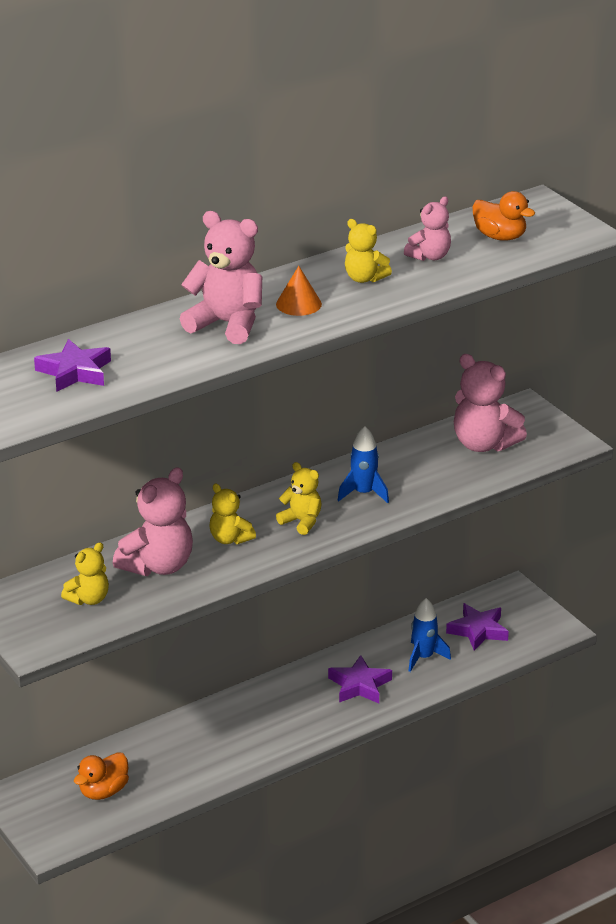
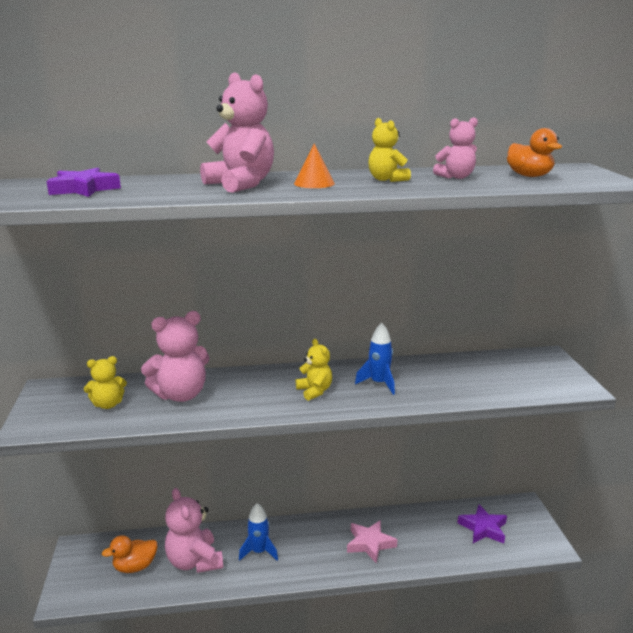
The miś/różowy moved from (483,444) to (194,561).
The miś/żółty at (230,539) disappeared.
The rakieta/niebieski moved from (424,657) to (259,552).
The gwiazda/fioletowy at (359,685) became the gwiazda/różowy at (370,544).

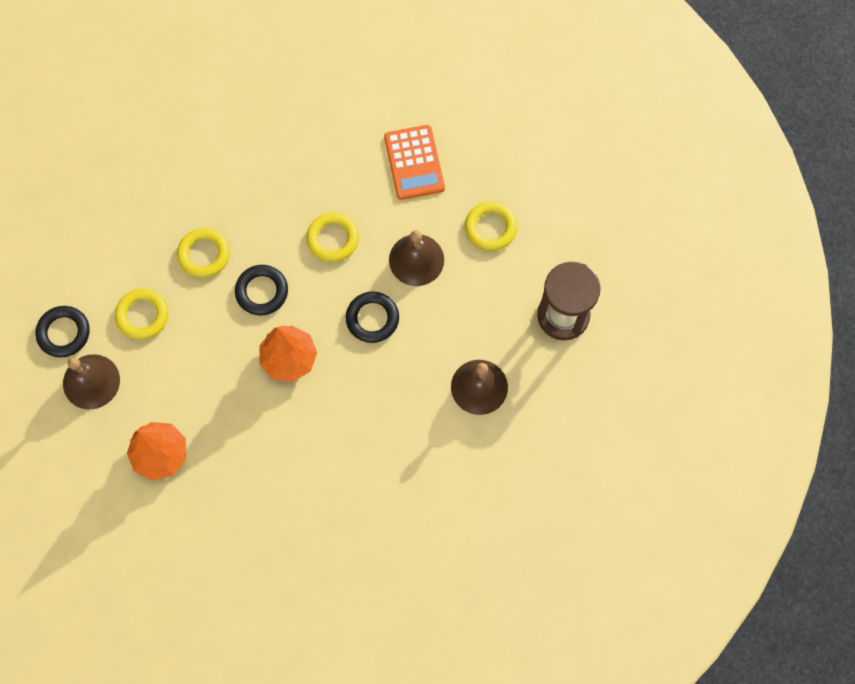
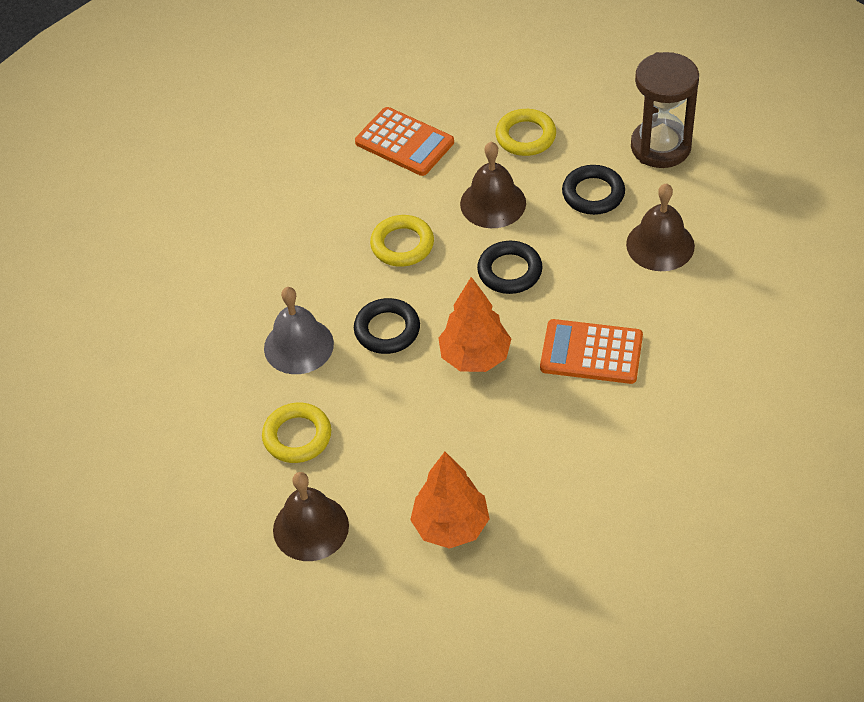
The pierścień/żółty at (204,254) was replaced by the dzwonek/szary at (298,346).
The pierścień/czarny moved from (64,333) to (593,194).
The kalkulator/pomarańczowy at (591,352) appeared.

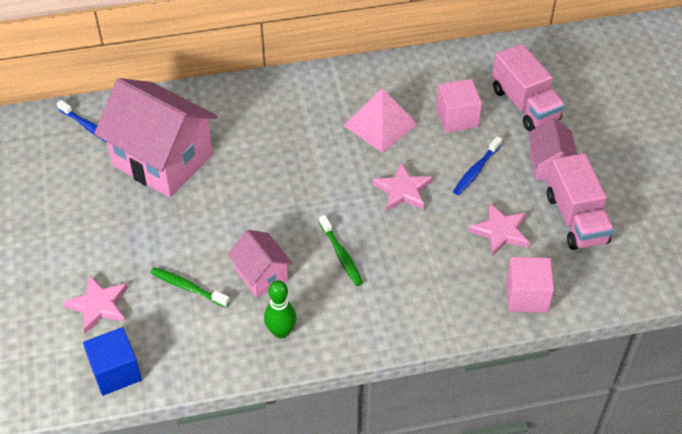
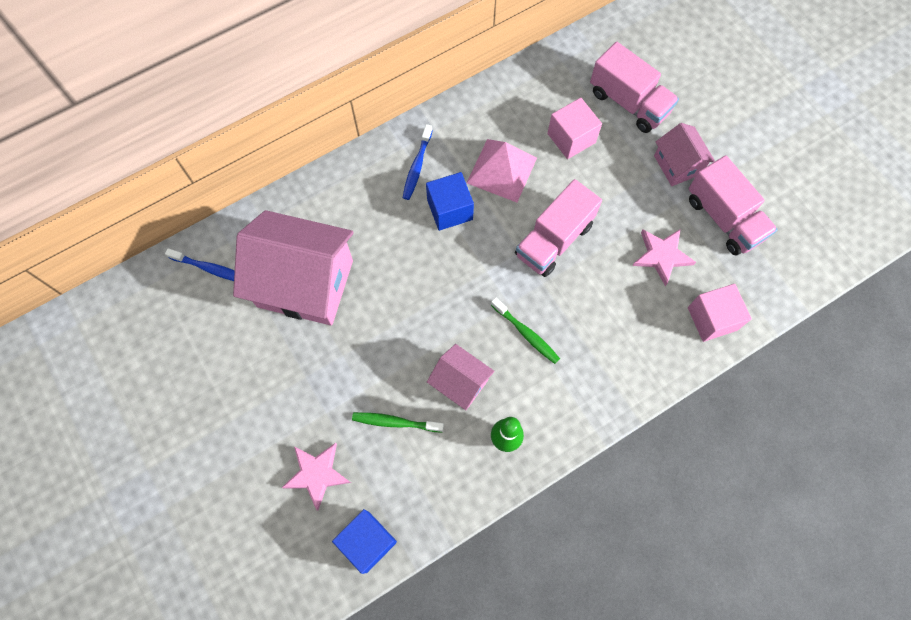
The szczoteczka do zębów/niebieski moved from (476,170) to (417,166).
The gwiazda/różowy at (403,190) was replaced by the ciężarówka/różowy at (554,240).
The sześcian/niebieski at (450,210) appeared.

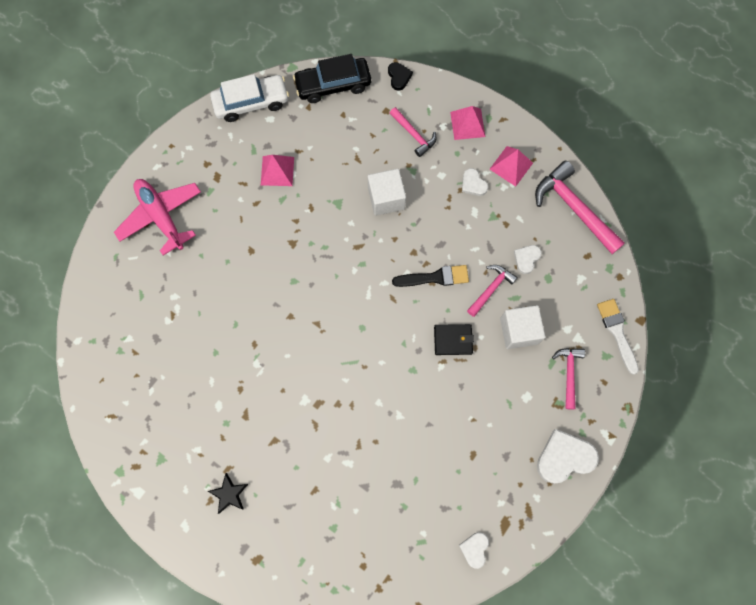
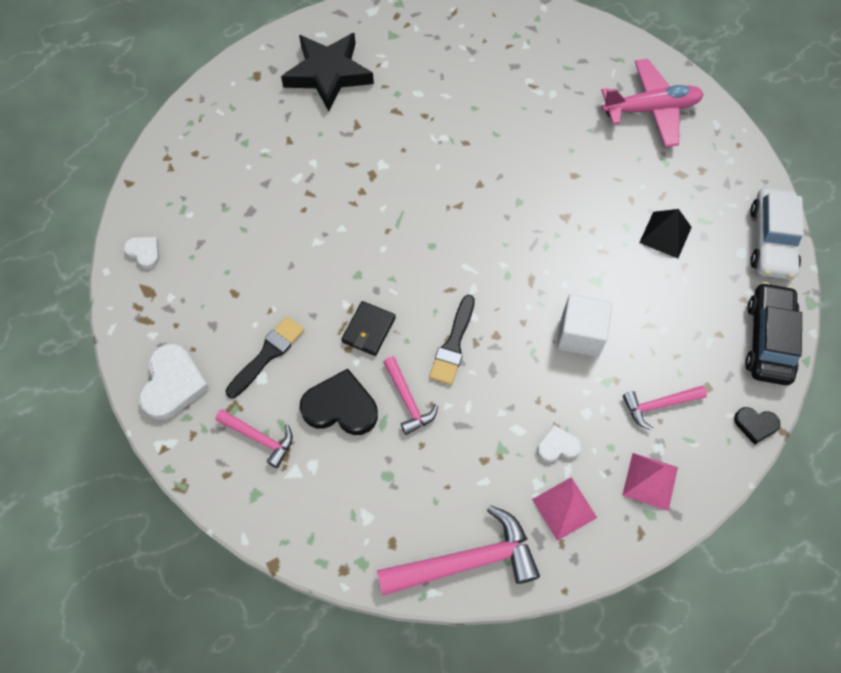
The piramida/różowy at (277,171) became the piramida/czarny at (665,234).
The serce/biały at (526,259) disappeared.
The pędzel/biały at (617,332) disappeared.
The sześcian/biały at (519,331) was replaced by the serce/czarny at (340,407).
The gwiazda/czarny at (229,494) changed to 2.18 times the size.
The pędzel/czarny at (267,355) appeared.

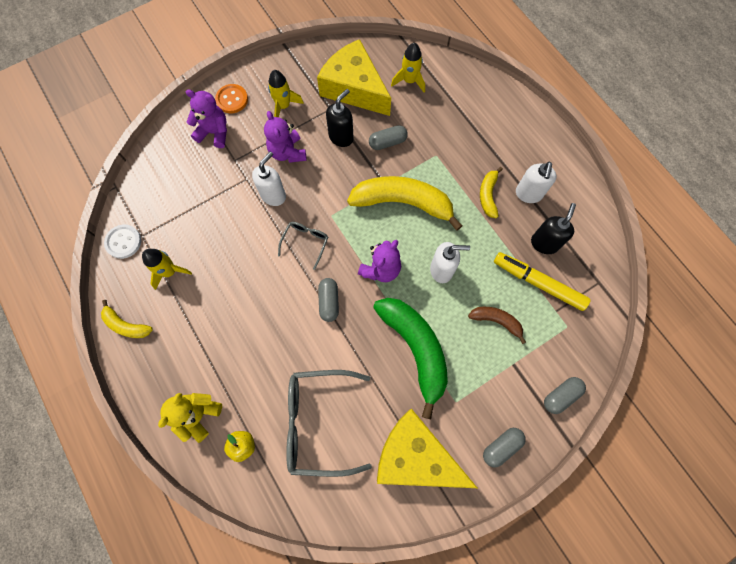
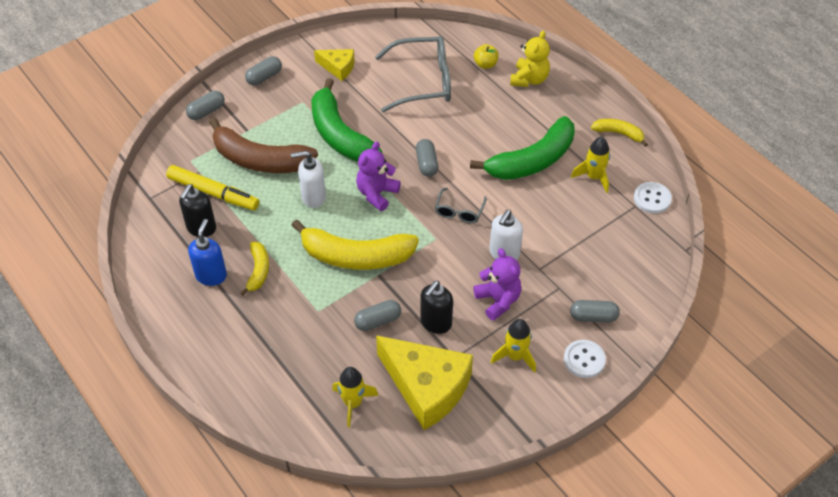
The guzik/pomarańczowy at (232,99) became the guzik/biały at (584,360).
The miś/fioletowy at (214,132) was replaced by the kapsułka/szary at (593,317).
The dozownik mydła/biały at (528,194) became the dozownik mydła/niebieski at (211,275).
The banan/brązowy at (496,321) changed to 2.01 times the size.
The ser/żółty at (415,456) changed to 0.50 times the size.
The banan/zielony at (532,161) appeared.

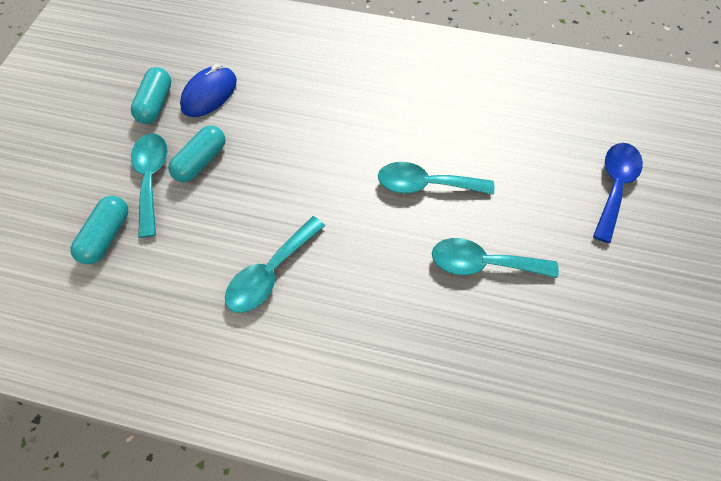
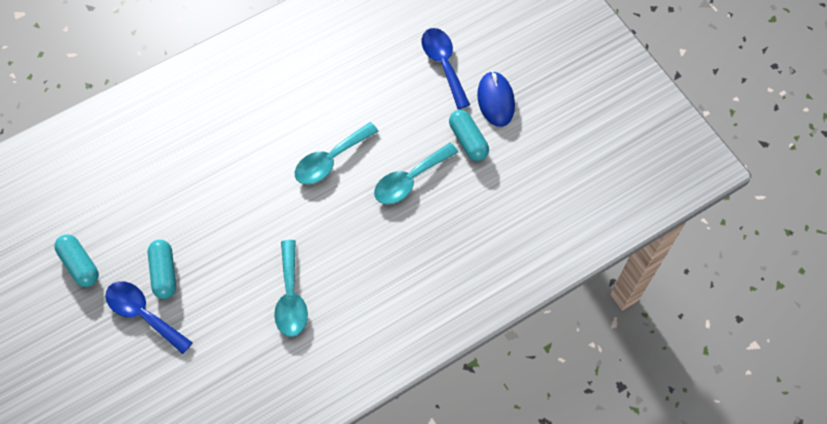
The myszka/niebieski moved from (210,94) to (495,100).
The łyżka/turkusowy at (152,178) became the łyżka/niebieski at (143,314).
The kapsułka/turkusowy moved from (108,235) to (468,140).

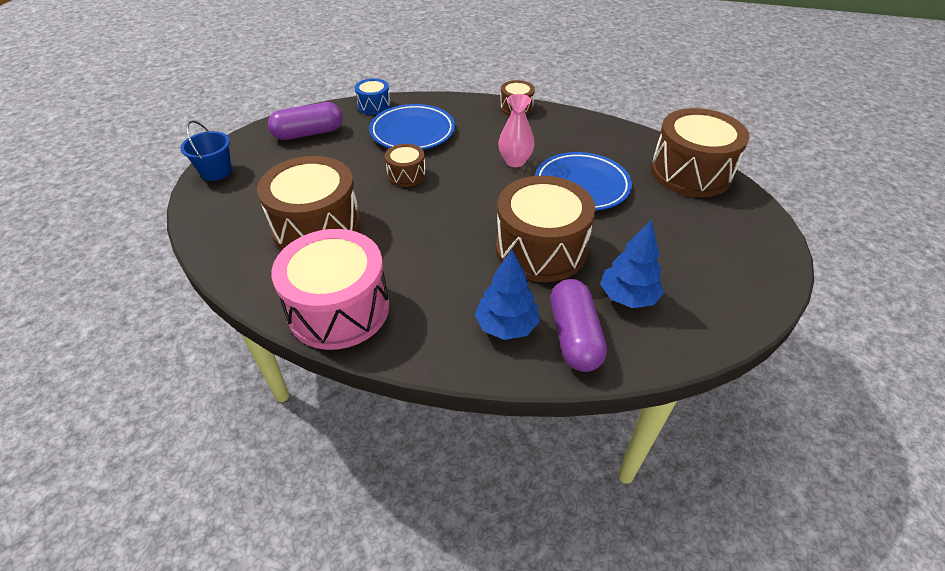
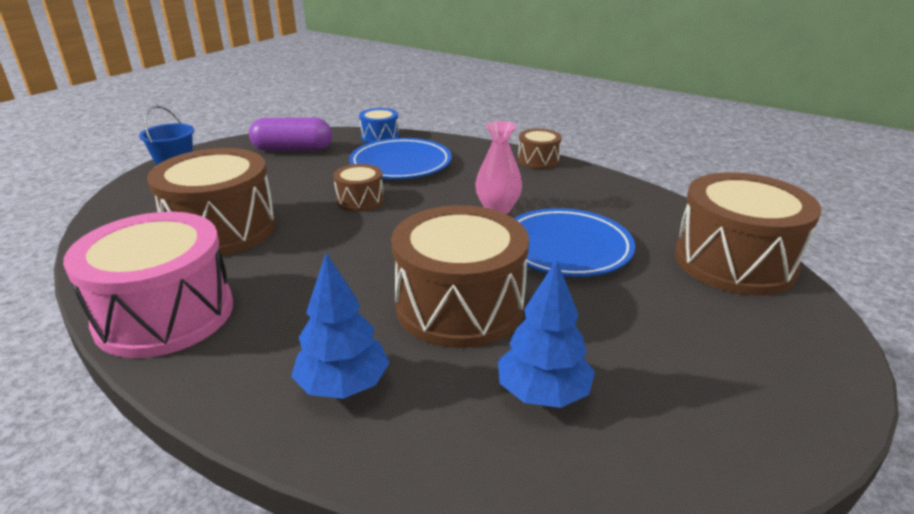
The kapsułka/fioletowy at (574,336) disappeared.

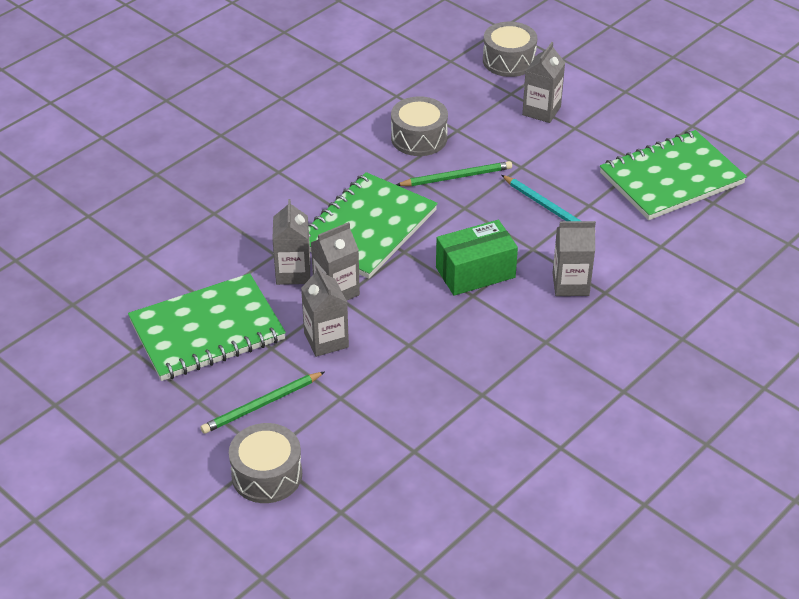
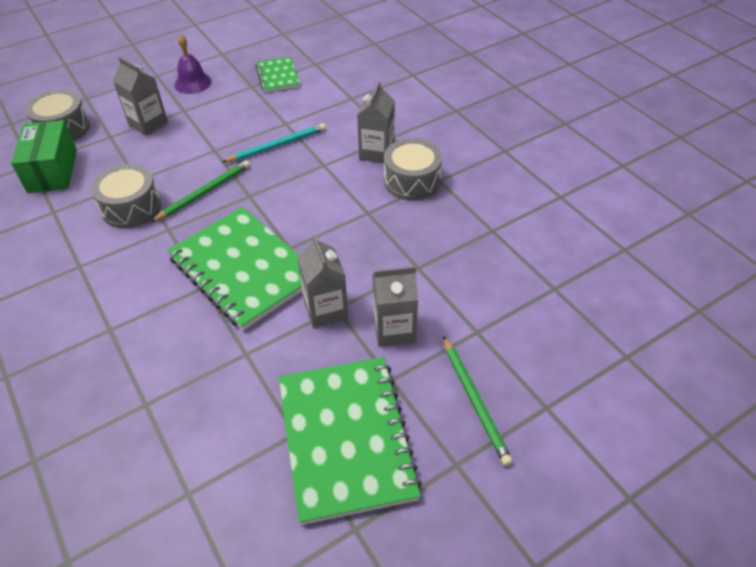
The zeszyt/zielony at (671,178) changed to 0.52 times the size.
The ołówek/zielony at (456,177) turned 45 degrees clockwise.
The karton mleka/szary at (293,272) disappeared.
The pudełko/zielony moved from (475,272) to (52,171).
The bęben/szary moved from (267,475) to (412,181).
The dzwonek/fioletowy at (193,83) appeared.

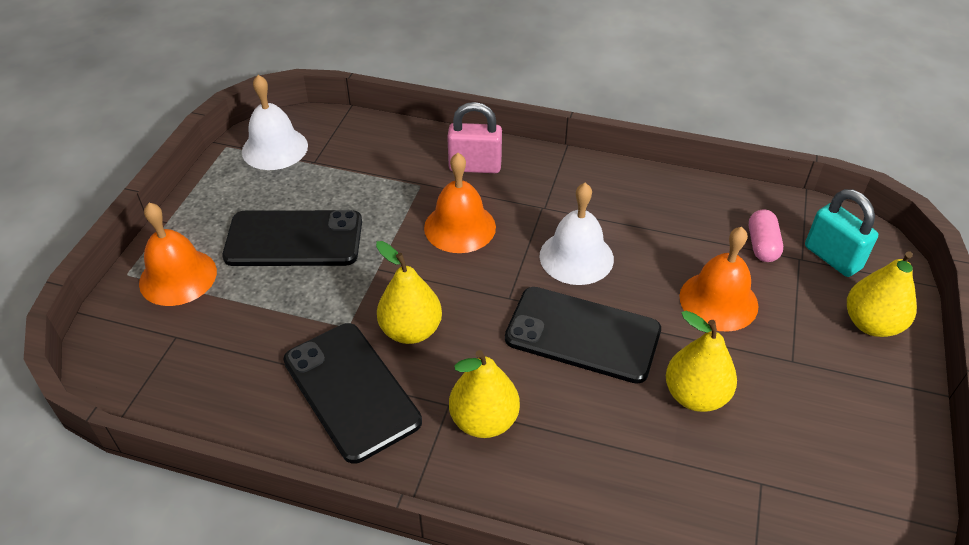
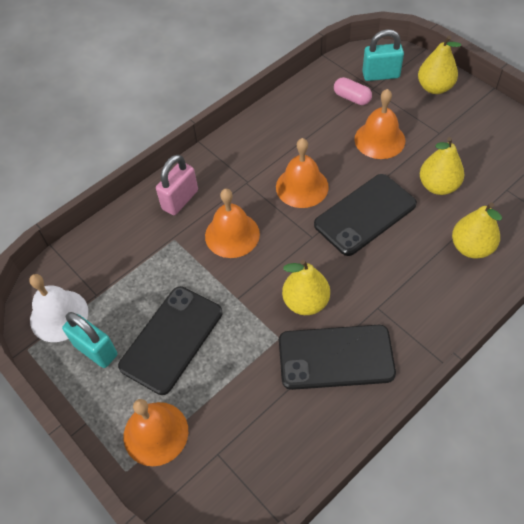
The dzwonek/biały at (576,257) became the dzwonek/pomarańczowy at (302,186).
The gruszka/żółty moved from (484,420) to (471,247).
The kłódka/turkusowy at (96,350) appeared.

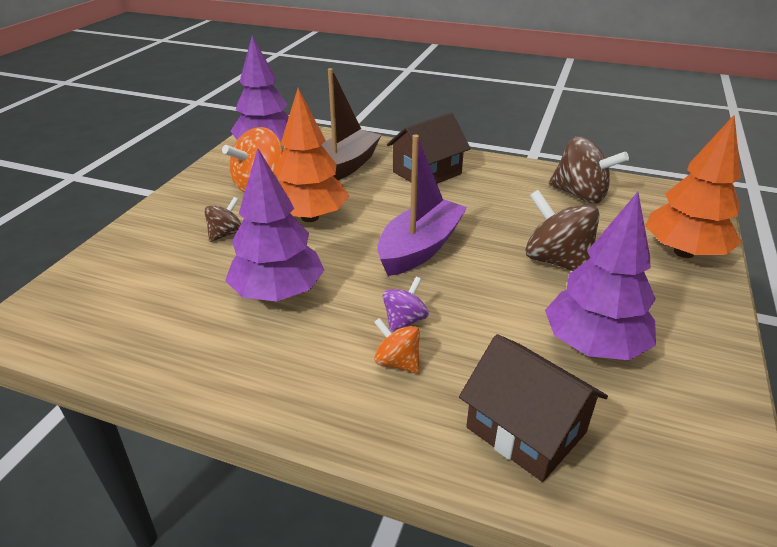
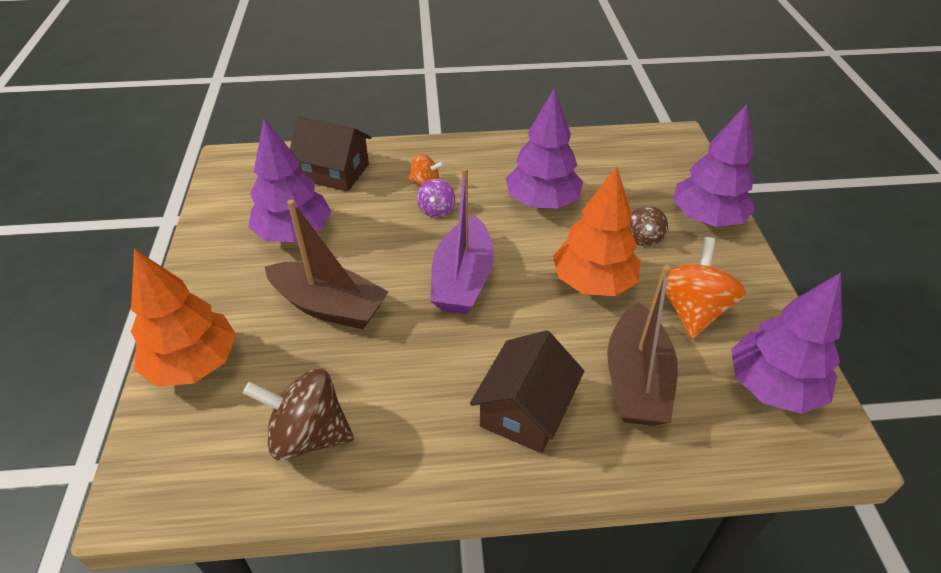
The bączek/brązowy at (556,261) was replaced by the łódka/brązowy at (329,306).
The drzewko/fioletowy at (706,218) appeared.

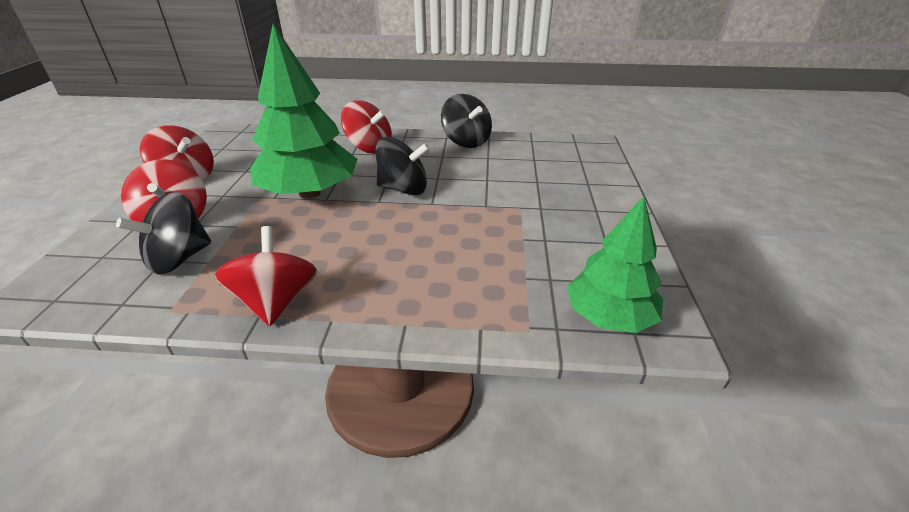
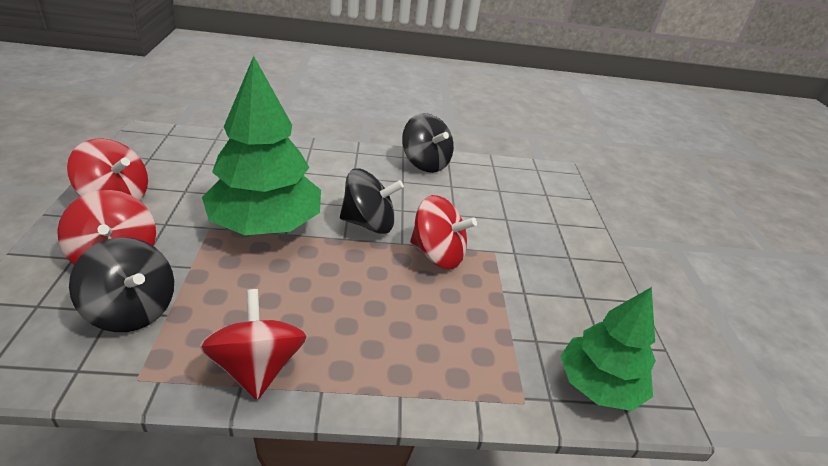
The bączek/czerwony moved from (369,148) to (437,254).
The bączek/czarny at (179,259) turned 90 degrees counterclockwise.

